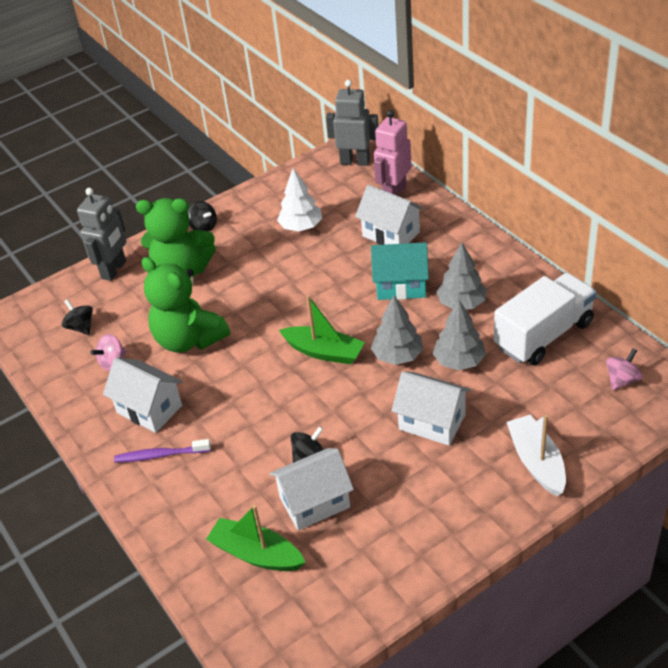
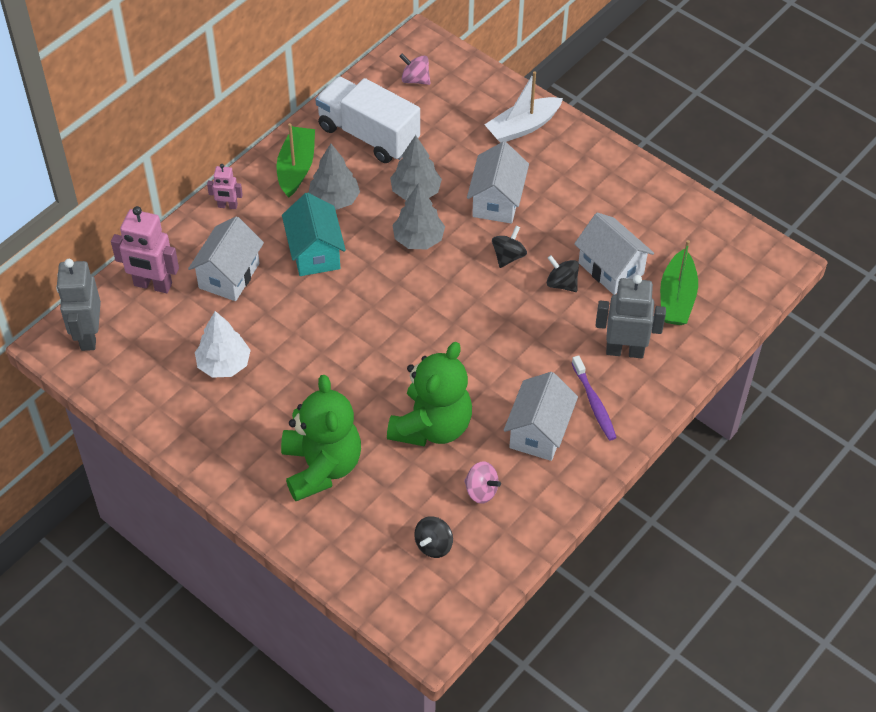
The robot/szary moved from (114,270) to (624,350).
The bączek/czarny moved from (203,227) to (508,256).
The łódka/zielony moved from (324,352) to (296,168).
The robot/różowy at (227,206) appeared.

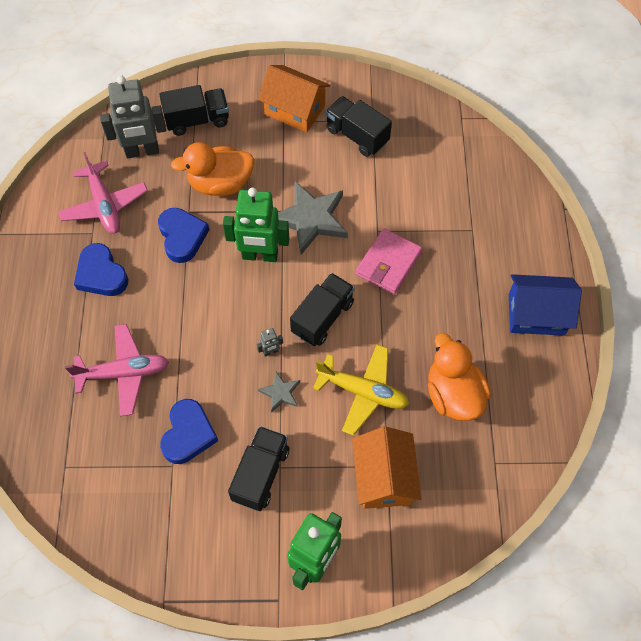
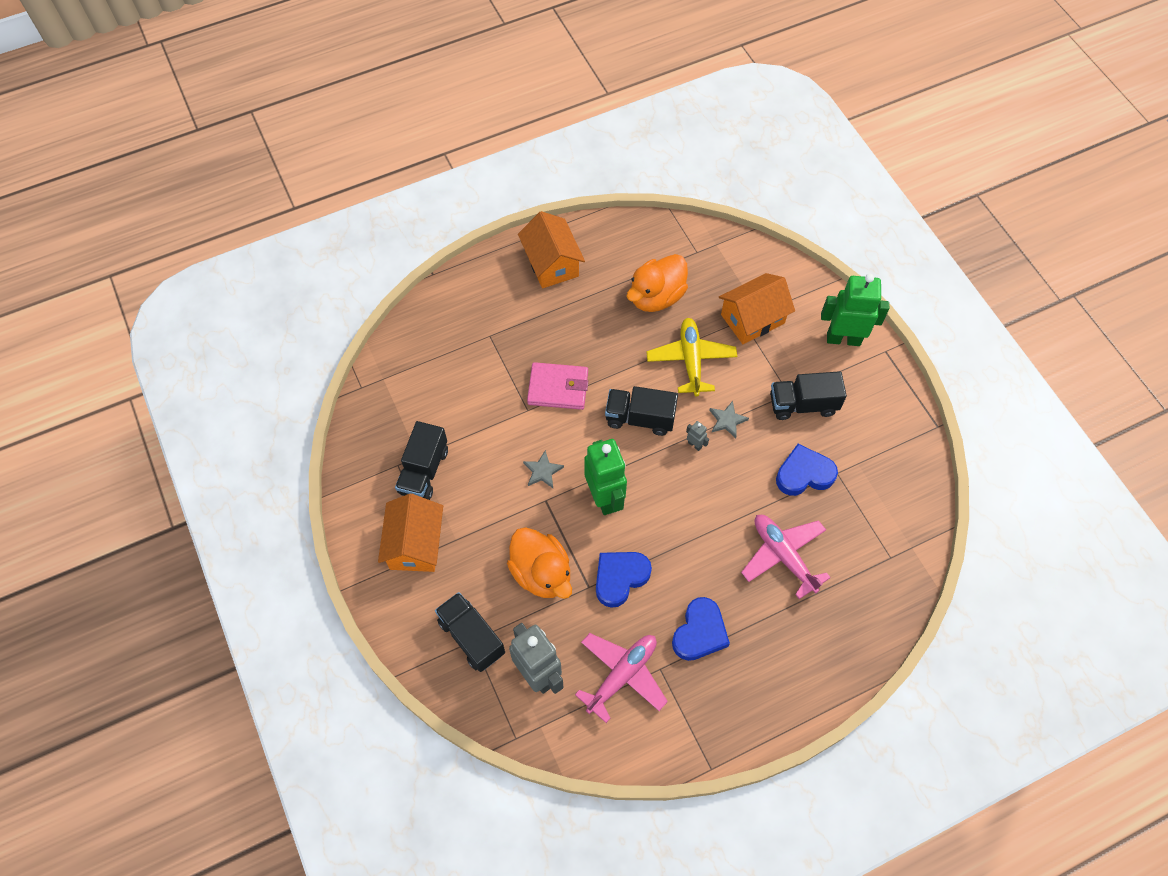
The gwiazda/szary at (311,219) changed to 0.48 times the size.
The domek/niebieski at (536,314) became the domek/pomarańczowy at (551,263).

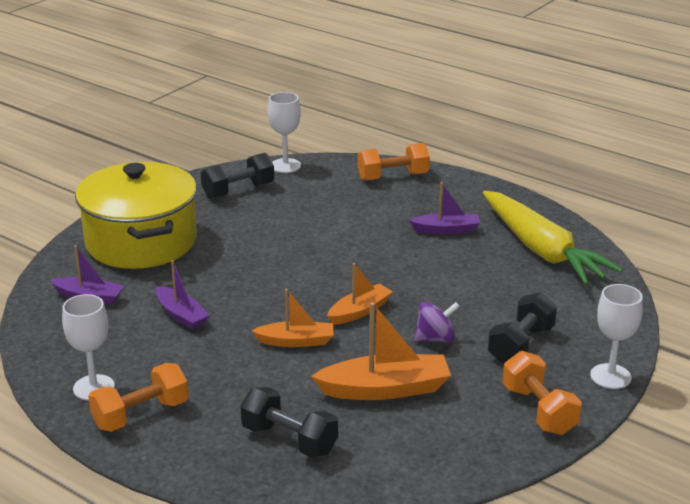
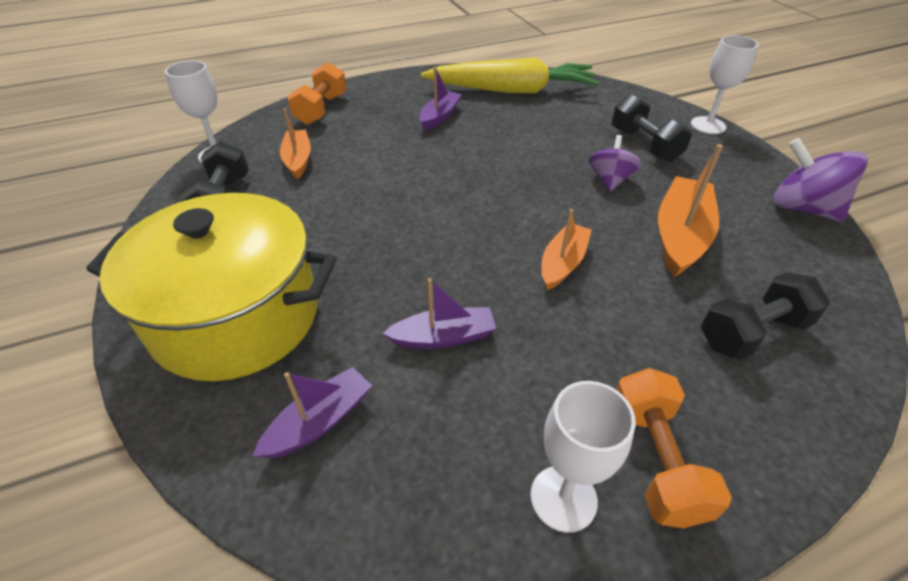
The łódka/pomarańczowy moved from (359,311) to (298,160).
The hantel/pomarańczowy at (539,410) disappeared.
The bączek/fioletowy at (802,208) appeared.

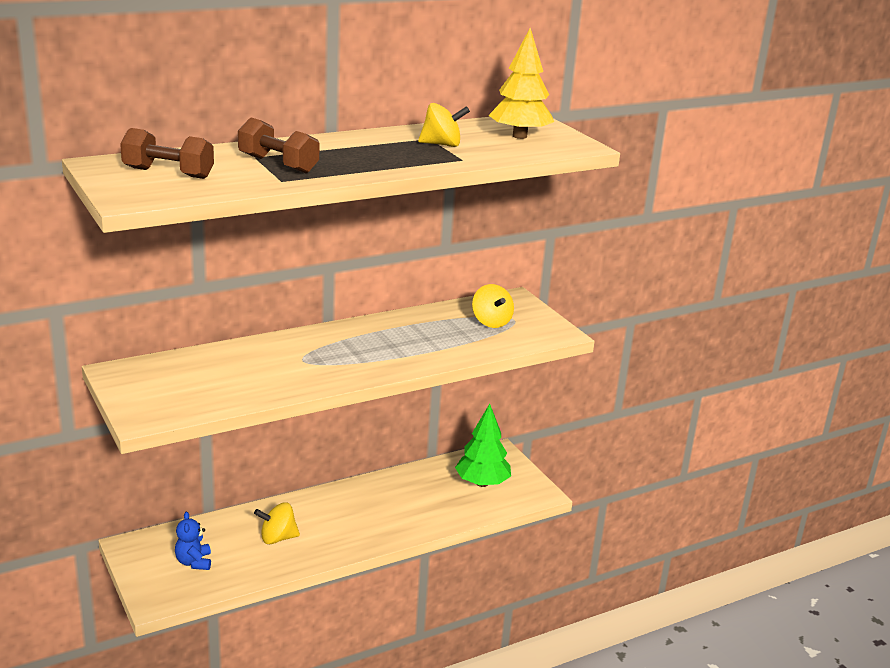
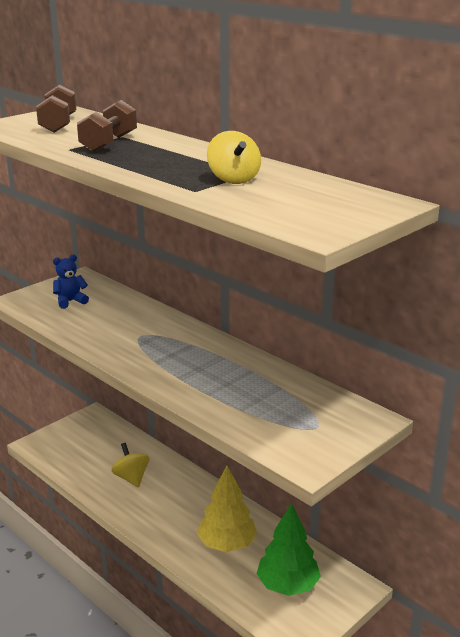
The drzewko/żółty moved from (519,136) to (227,544).
The bączek/żółty at (491,322) disappeared.
The miś/niebieski moved from (194,562) to (70,301).

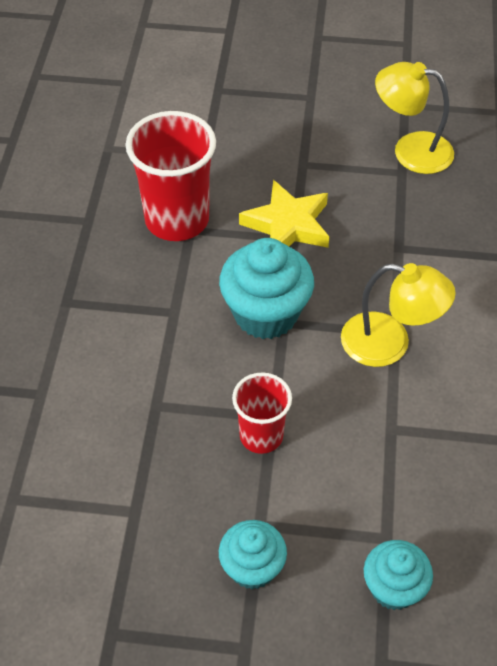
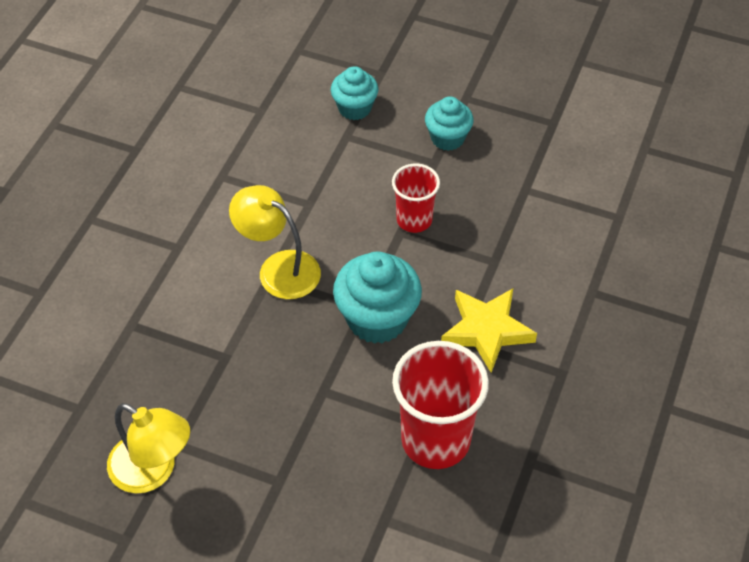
The gwiazda/żółty moved from (287,225) to (486,331).

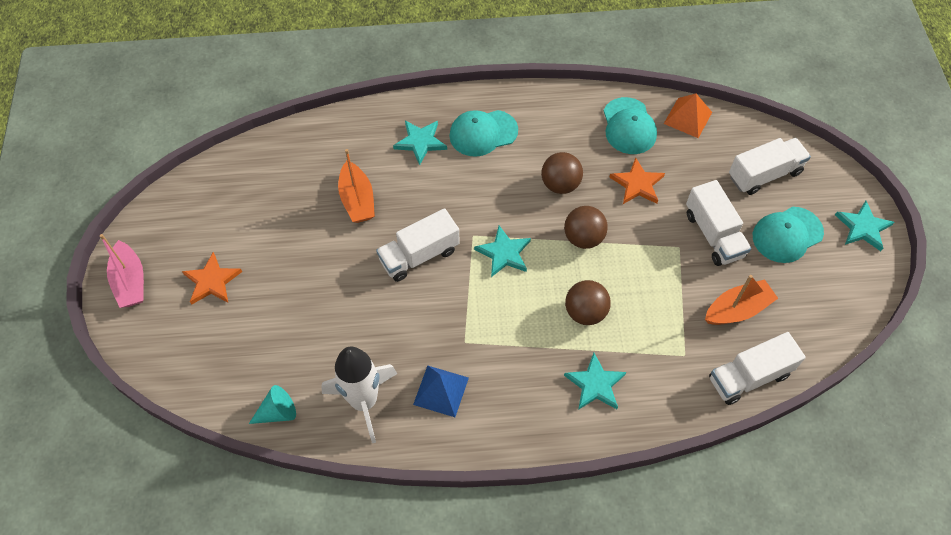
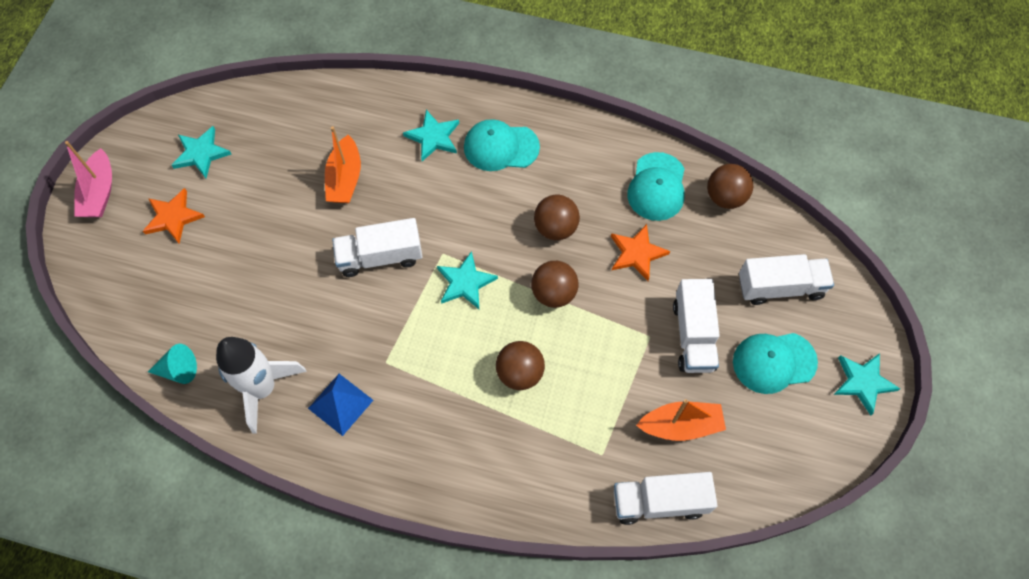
The piramida/pomarańczowy at (687,118) was replaced by the piłka/brązowy at (725,197).
The gwiazda/turkusowy moved from (595,384) to (201,153).

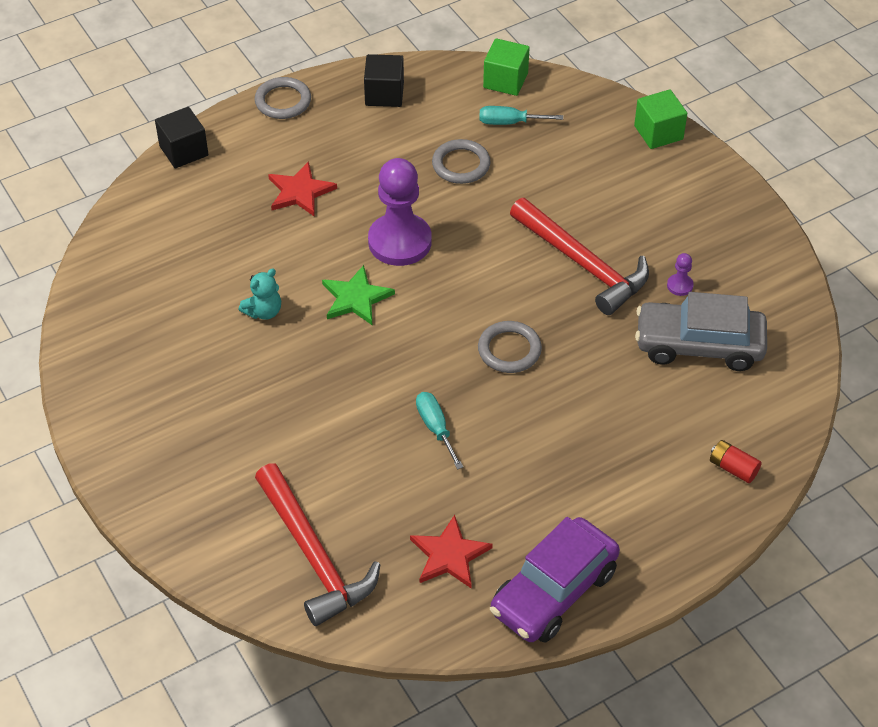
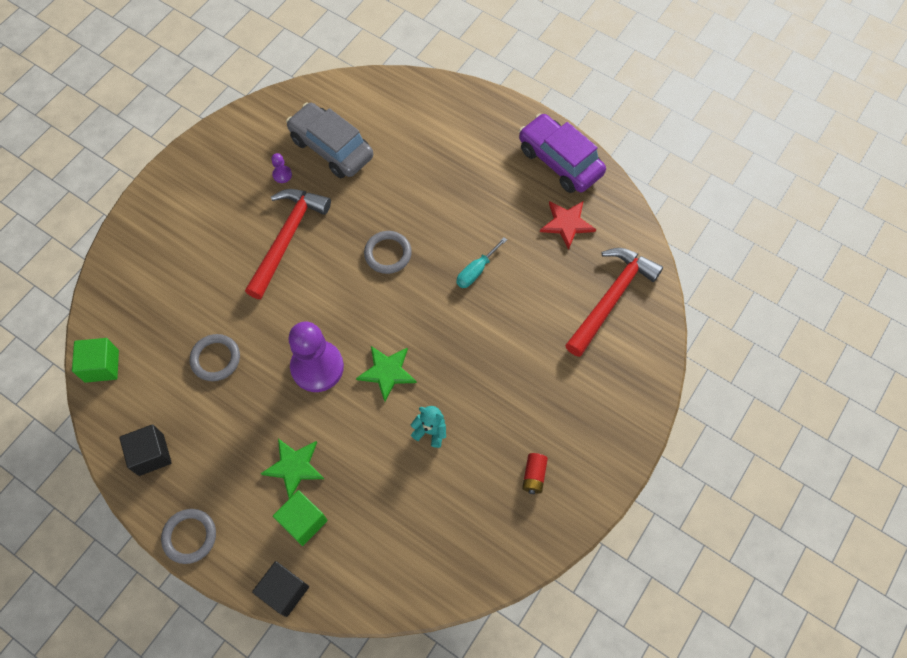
The sześcian/zielony moved from (658,132) to (303,521).
The śrubokręt/turkusowy at (509,122) disappeared.
The gwiazda/czerwony at (300,192) became the gwiazda/zielony at (294,467).
The samochód/szary at (699,345) turned 150 degrees clockwise.
The bateria/czerwony moved from (733,468) to (534,475).
The samochód/fioletowy at (554,591) turned 150 degrees counterclockwise.

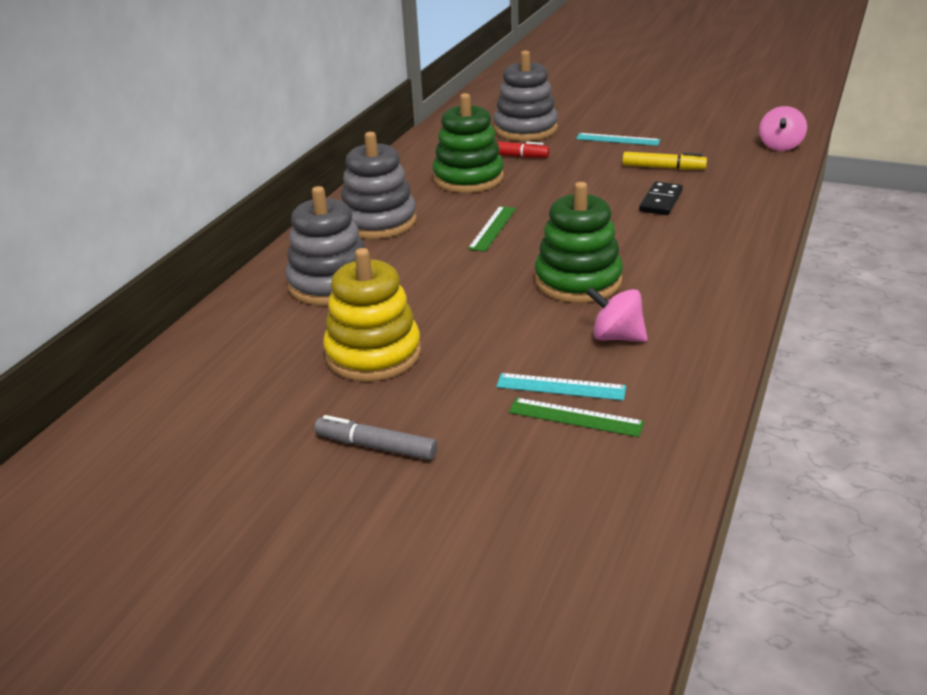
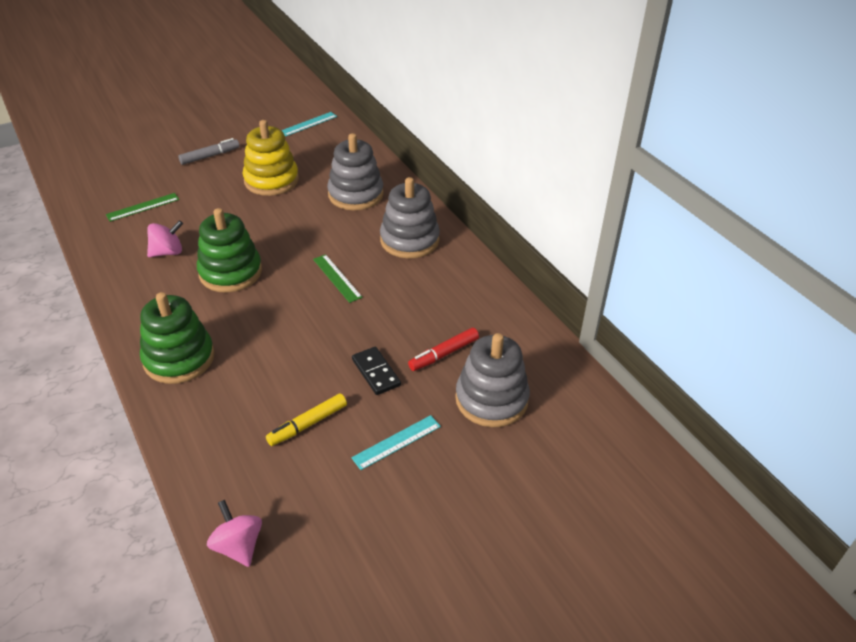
The zabawka nakładanka/zielony moved from (468,178) to (179,358).
The kostka domina/czarny moved from (660,201) to (376,372).
The linijka/turkusowy moved from (561,387) to (308,124).

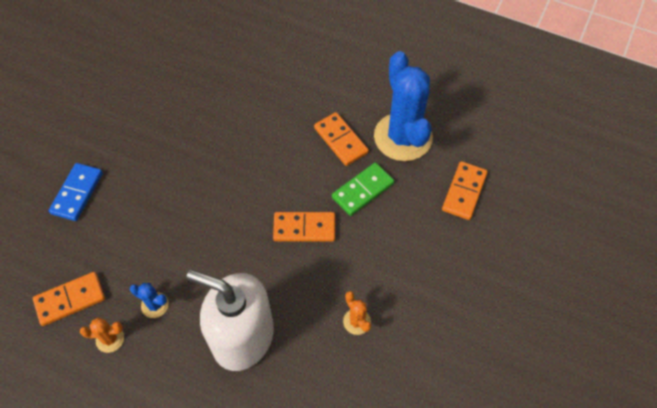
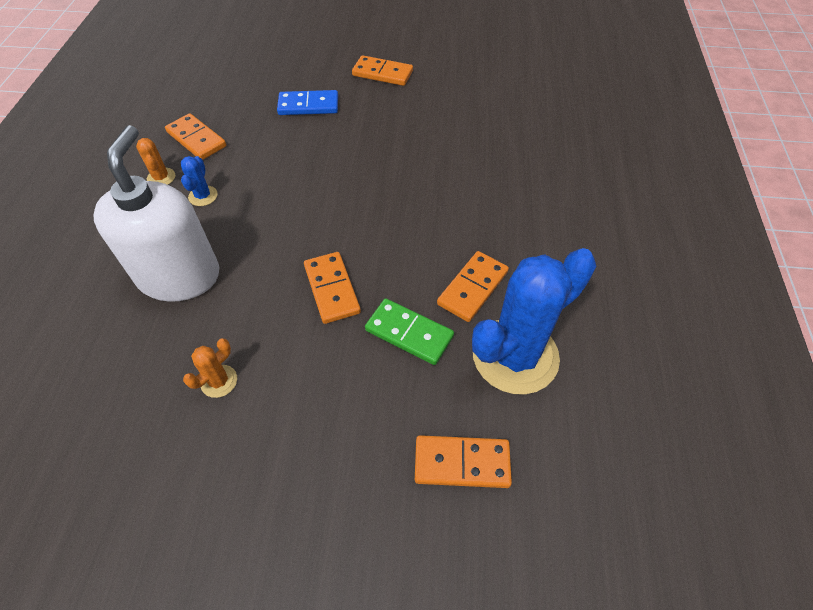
The kostka domina/pomarańczowy at (382,73) appeared.

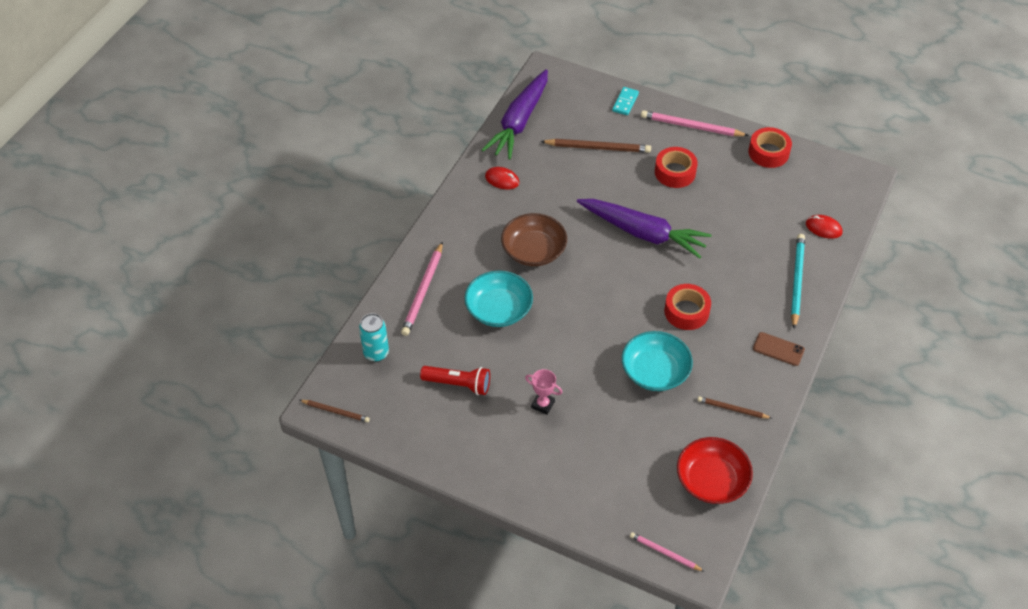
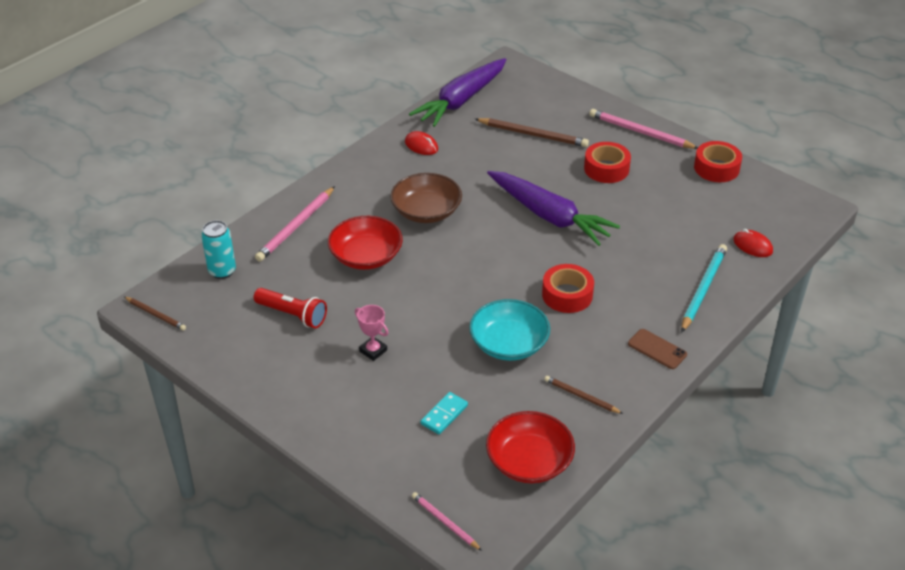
The kostka domina/turkusowy moved from (625,102) to (444,414).
The miska/turkusowy at (498,309) became the miska/czerwony at (366,256).

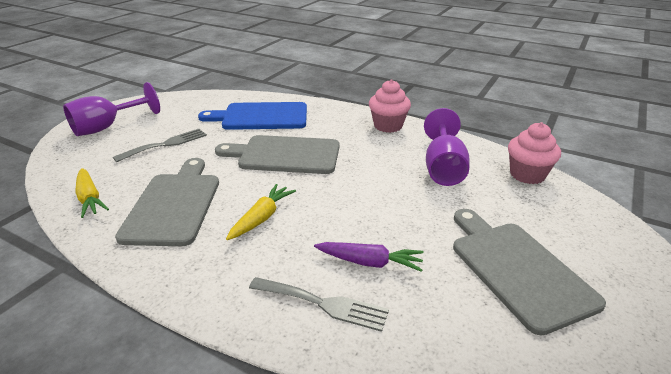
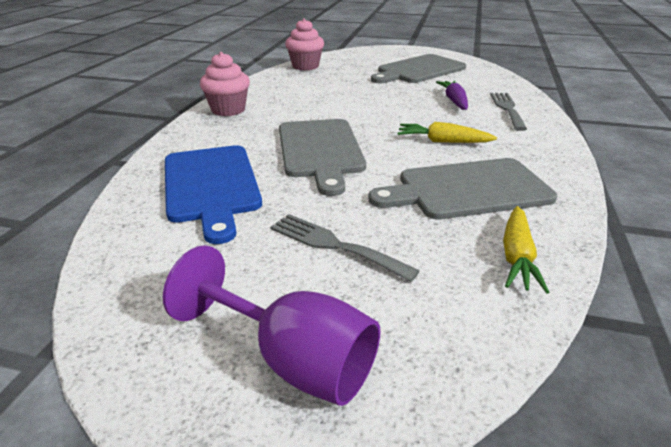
The kielich/fioletowy at (443,168) disappeared.
The marchewka/żółty at (90,198) turned 150 degrees clockwise.

